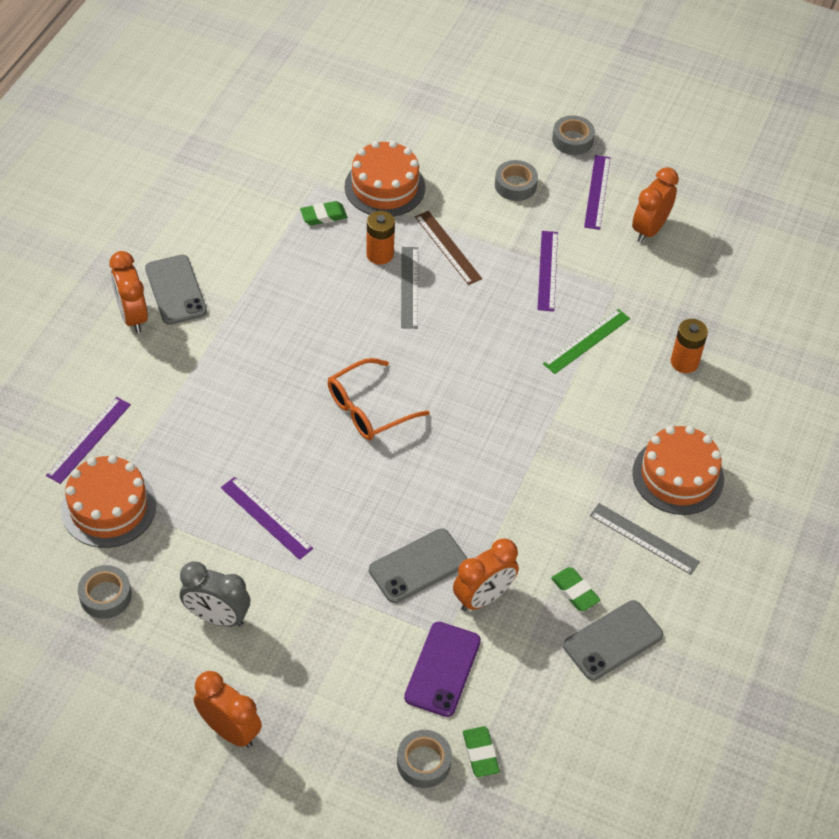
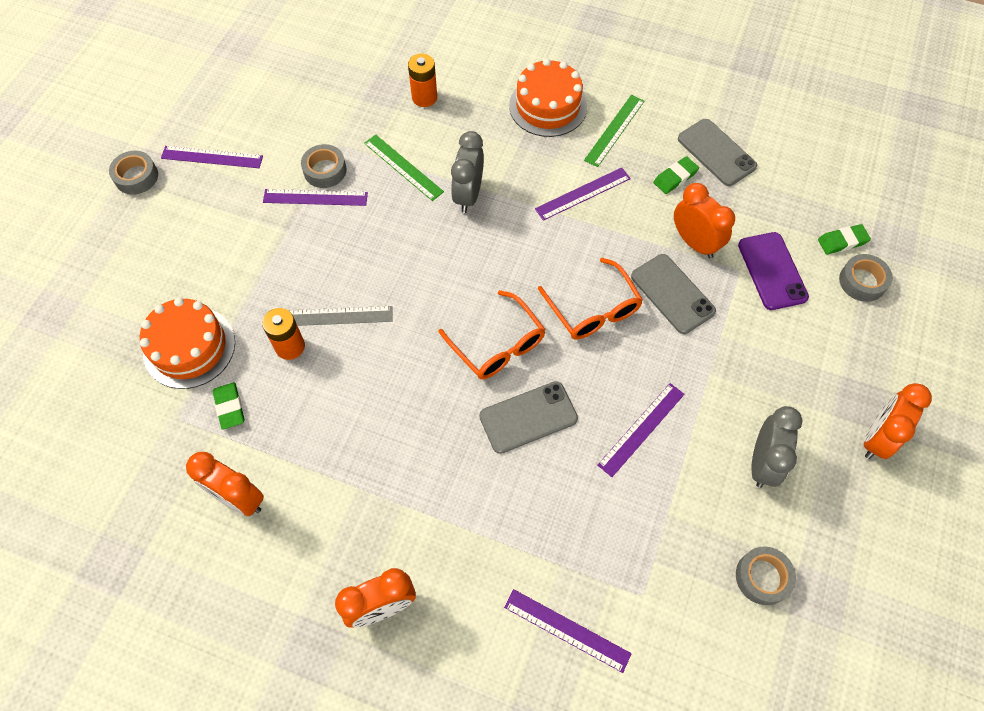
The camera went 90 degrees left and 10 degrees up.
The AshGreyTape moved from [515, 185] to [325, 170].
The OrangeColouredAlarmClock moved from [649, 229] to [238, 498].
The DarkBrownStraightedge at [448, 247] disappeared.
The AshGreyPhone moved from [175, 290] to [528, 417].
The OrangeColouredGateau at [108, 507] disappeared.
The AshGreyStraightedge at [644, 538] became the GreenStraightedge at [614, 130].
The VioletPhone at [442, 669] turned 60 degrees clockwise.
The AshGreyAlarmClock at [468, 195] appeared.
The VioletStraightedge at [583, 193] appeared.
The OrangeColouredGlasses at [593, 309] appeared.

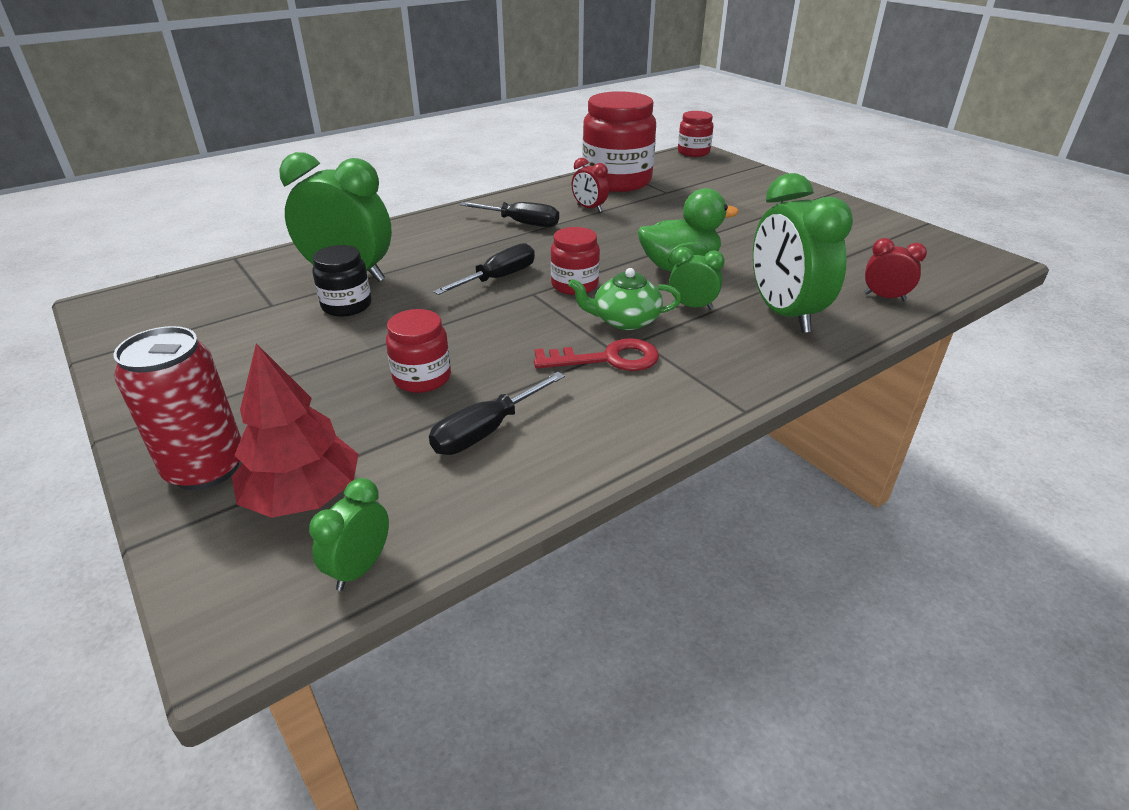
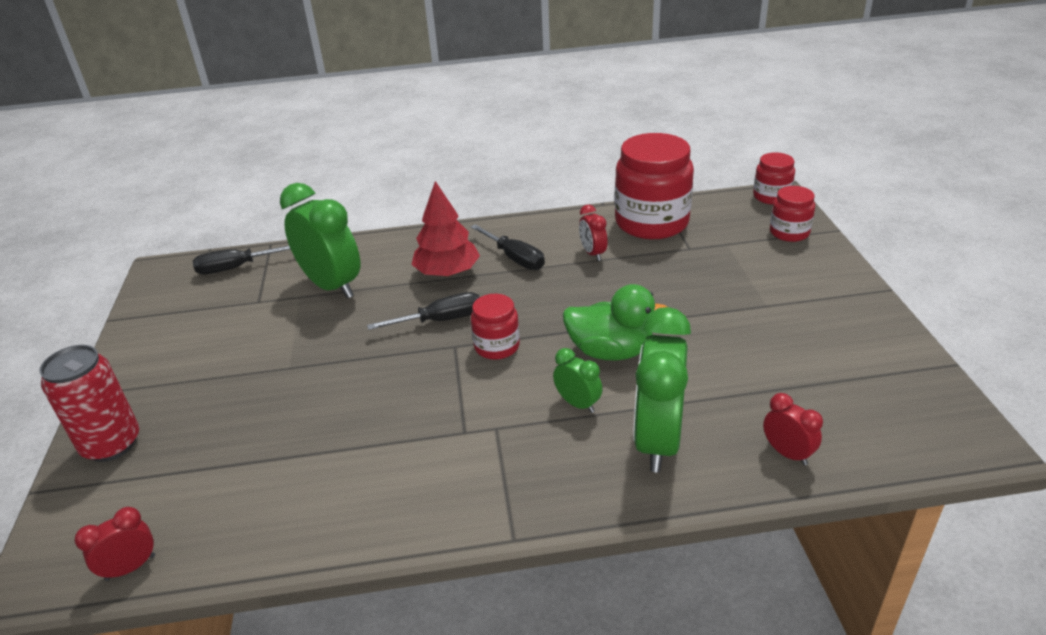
The camera went 30 degrees right and 0 degrees up.
The JetBlackJamJar at [346, 305] disappeared.
The GreenTeaPot at [625, 320] disappeared.
The ScarletJamJar moved from [422, 378] to [789, 232].
The ScarletDoorKey at [607, 359] disappeared.
The ScarletToyTree moved from [304, 496] to [447, 272].
The JetBlackFlatScrewdriver moved from [487, 430] to [236, 267].
The GreenAlarmClock at [360, 568] became the ScarletAlarmClock at [130, 567].

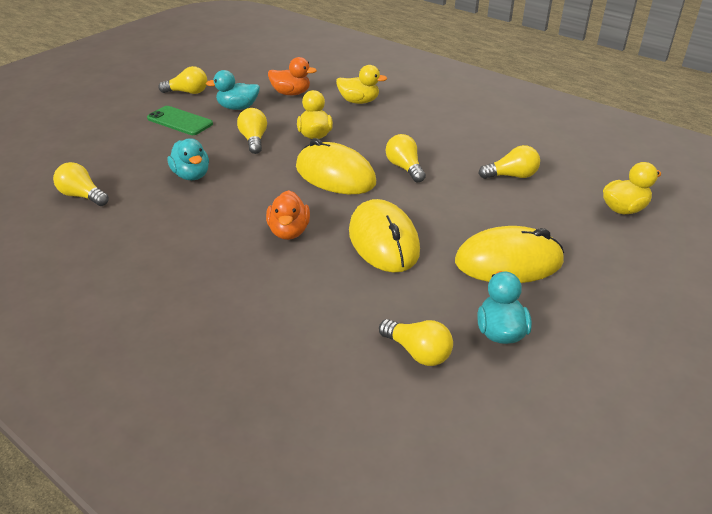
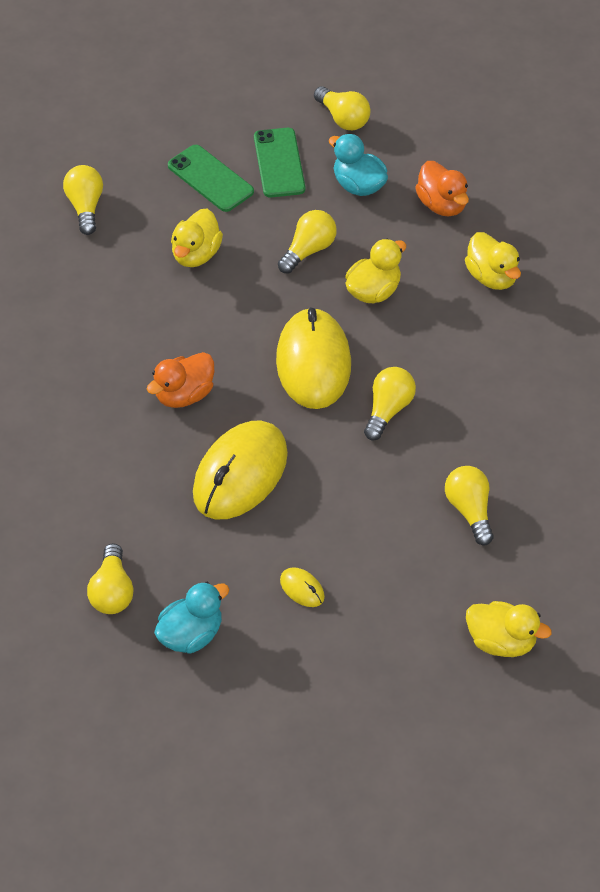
The camera went 50 degrees right and 15 degrees up.
The TurquoiseRubberDuck at [191, 175] became the YellowRubberDuck at [196, 254].
The YellowLightBulb at [511, 176] turned 150 degrees counterclockwise.
The YellowMouse at [508, 262] changed to 0.41 times the size.
The GreenPhone at [210, 179] appeared.

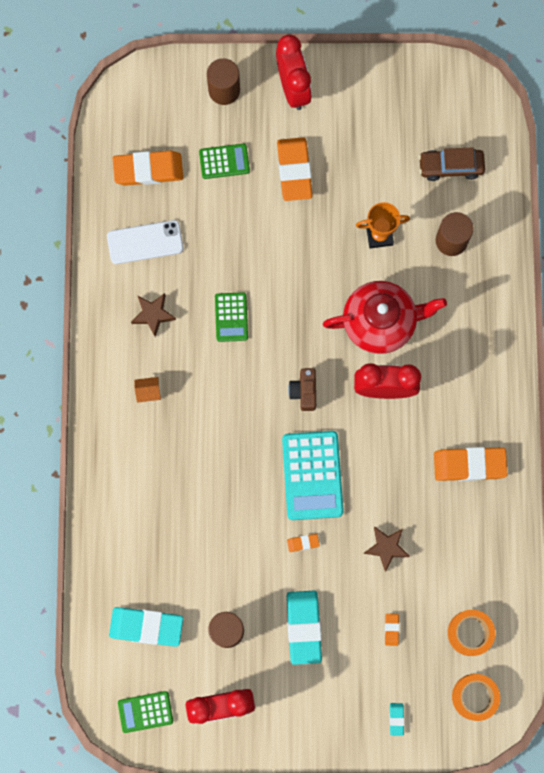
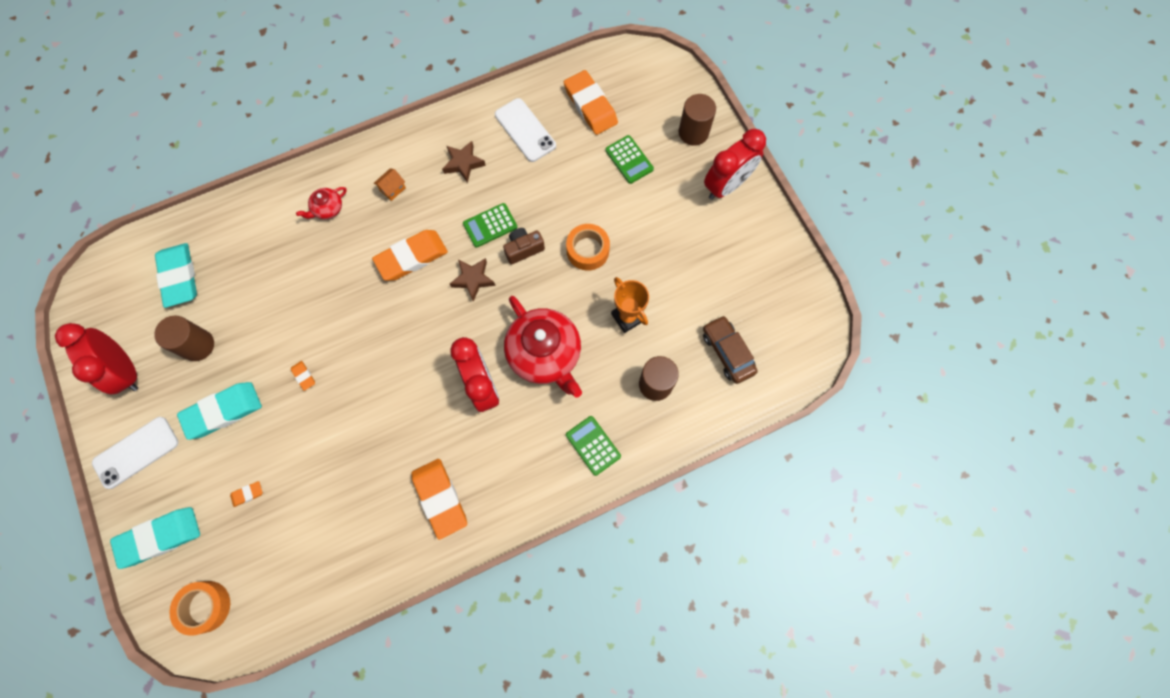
The camera went 65 degrees right and 5 degrees down.
The OrangeColouredGumEraser moved from [294, 171] to [411, 257].
The DarkBrownCompactCamera moved from [304, 391] to [523, 249].
The OrangeColouredHouse at [148, 392] turned 75 degrees clockwise.
The TurquoiseCalculator at [312, 475] disappeared.
The DarkBrownStarShape moved from [386, 547] to [473, 279].
The OrangeColouredTape moved from [470, 633] to [587, 250].
The GreenCalculator moved from [145, 712] to [593, 445].
The TurquoiseGumEraser at [396, 719] changed to 2.31 times the size.
The ScarletTeaPot at [327, 208] appeared.
The SnowWhitePhone at [136, 452] appeared.

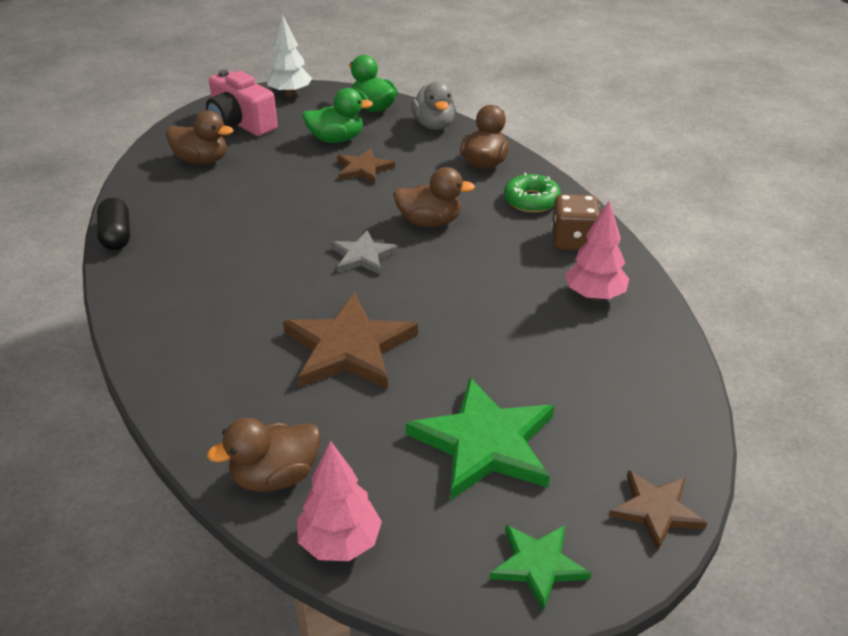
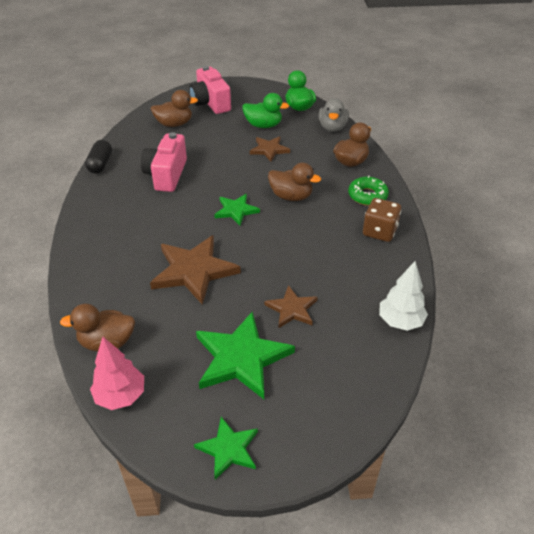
The camera went 20 degrees right and 5 degrees up.
The SnowWhiteToyTree moved from [290, 94] to [400, 321].
The DarkBrownRubberDuck at [202, 160] turned 45 degrees counterclockwise.
The RosyToyTree at [594, 296] disappeared.
The AshGreyStarShape at [363, 256] became the GreenStarShape at [236, 210].
The DarkBrownStarShape moved from [656, 510] to [292, 309].
The RosyCompactCamera at [166, 175] appeared.

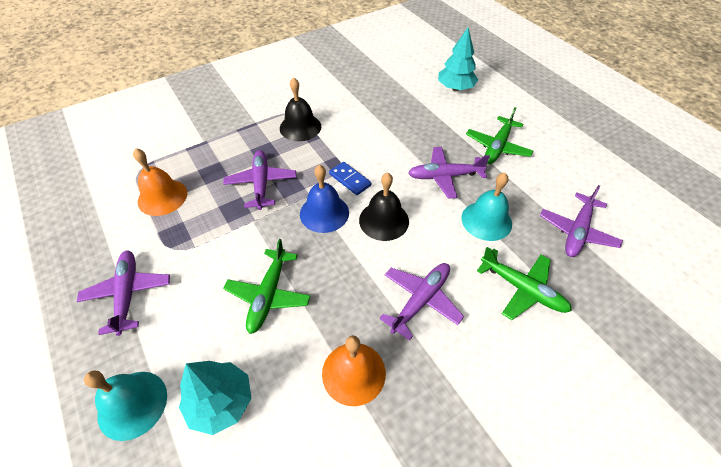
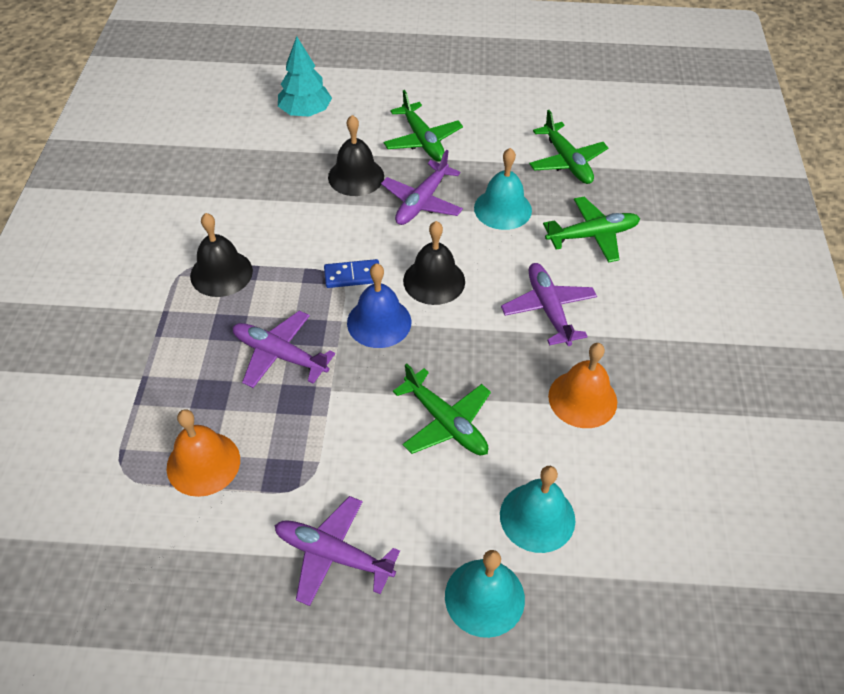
The camera went 55 degrees left and 0 degrees up.
The VioletPlane at [577, 231] became the GreenPlane at [566, 161].
The TurquoiseToyTree at [221, 402] was replaced by the TurquoiseHandBell at [537, 517].
The JetBlackHandBell at [356, 176] appeared.

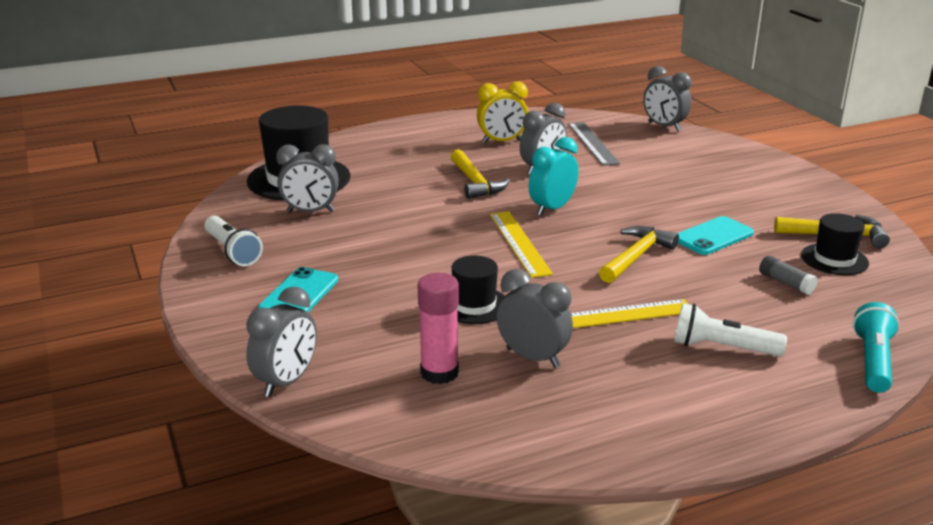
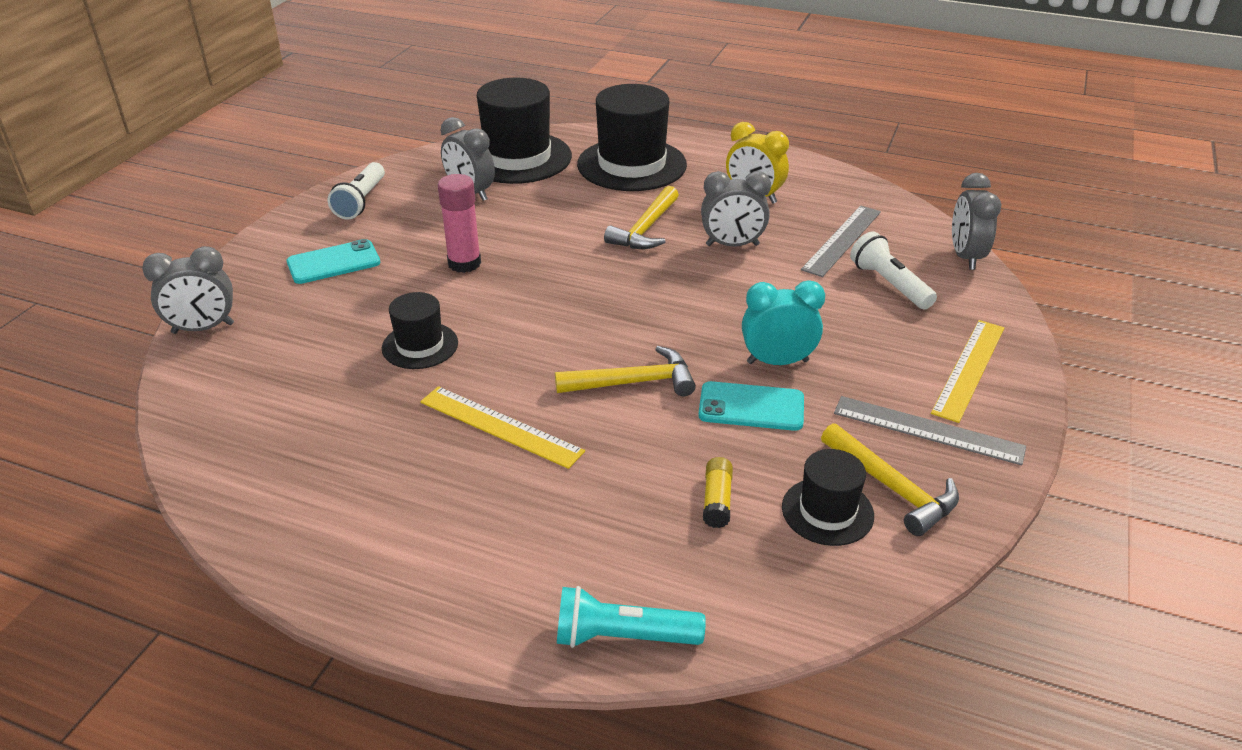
The camera went 45 degrees right and 10 degrees up.
The TurquoiseAlarmClock moved from [552, 209] to [777, 362].
The YellowStraightedge moved from [519, 243] to [969, 369].
The AshGreyGlueStick at [786, 283] became the YellowGlueStick at [717, 500].
The AshGreyAlarmClock at [533, 357] disappeared.
The RosyGlueStick moved from [439, 373] to [464, 263].
The TurquoisePocketTorch at [873, 361] turned 150 degrees counterclockwise.
The SnowWhitePocketTorch moved from [722, 348] to [889, 284].
The JetBlackHat at [632, 165] appeared.
The AshGreyStraightedge at [928, 430] appeared.

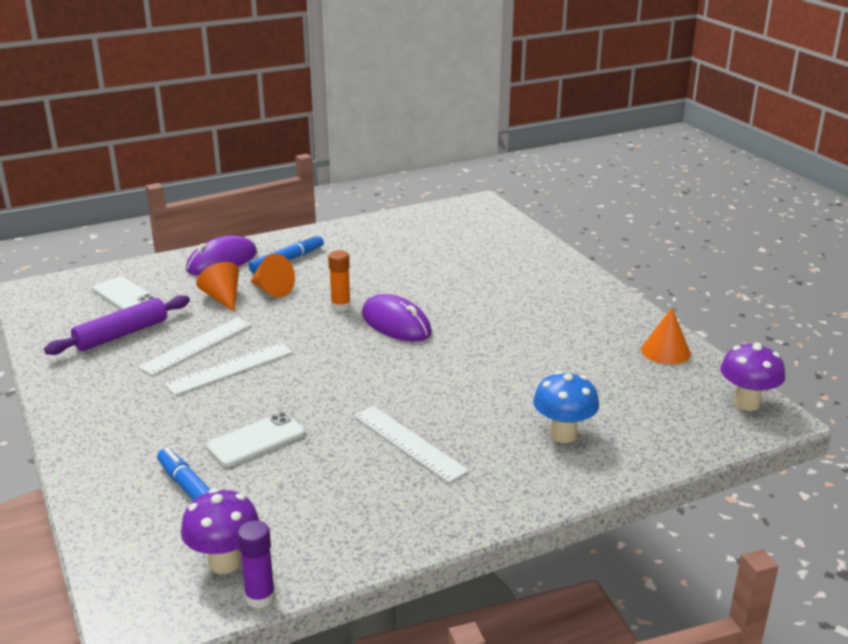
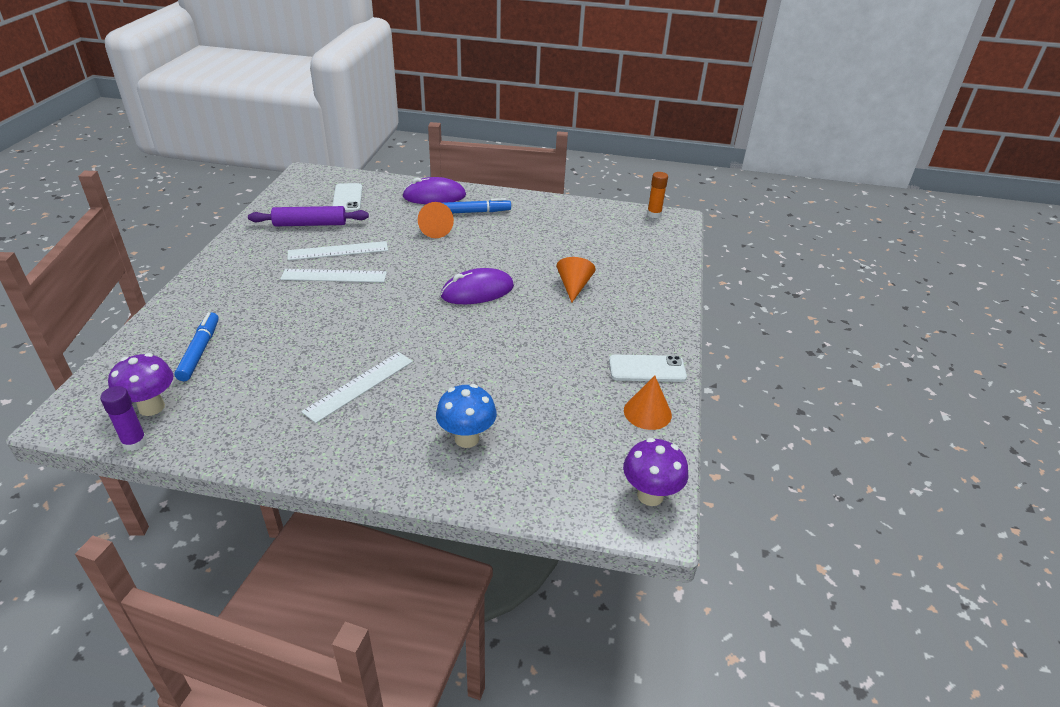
The camera went 35 degrees right and 10 degrees up.
The OrangeColouredGlueStick moved from [341, 306] to [654, 214].
The OrangeColouredCone moved from [222, 298] to [573, 286].
The VioletMouse at [396, 324] turned 75 degrees clockwise.
The SnowWhiteStraightedge at [409, 443] turned 45 degrees clockwise.
The SnowWhitePhone moved from [256, 440] to [647, 369].

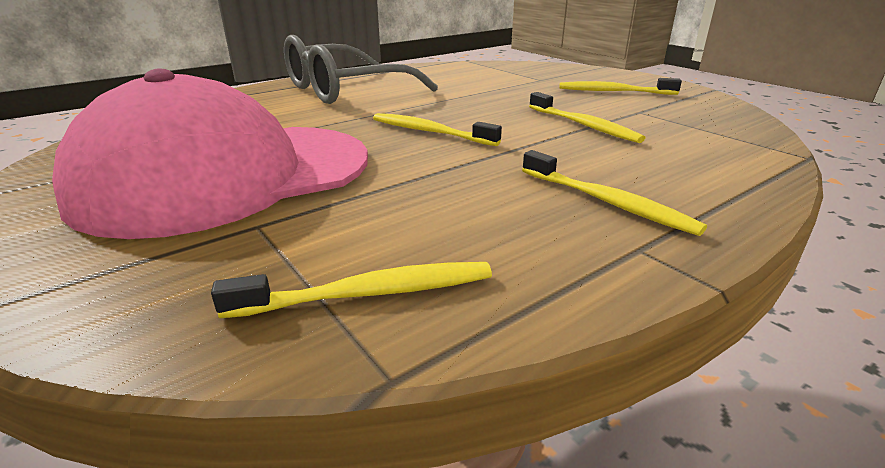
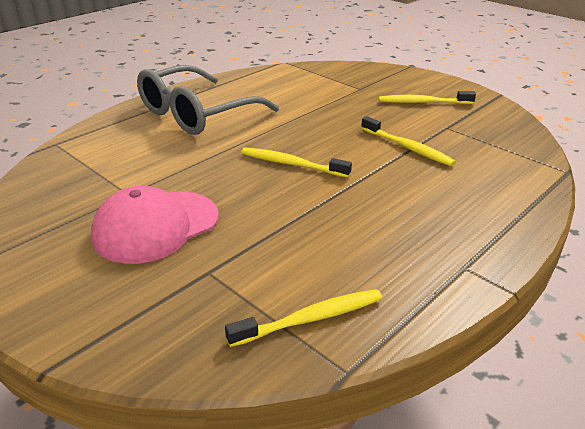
The camera went 10 degrees left and 5 degrees up.
The RosyCap at [226, 176] changed to 0.59 times the size.
The YellowDentalBrush at [607, 202] disappeared.

